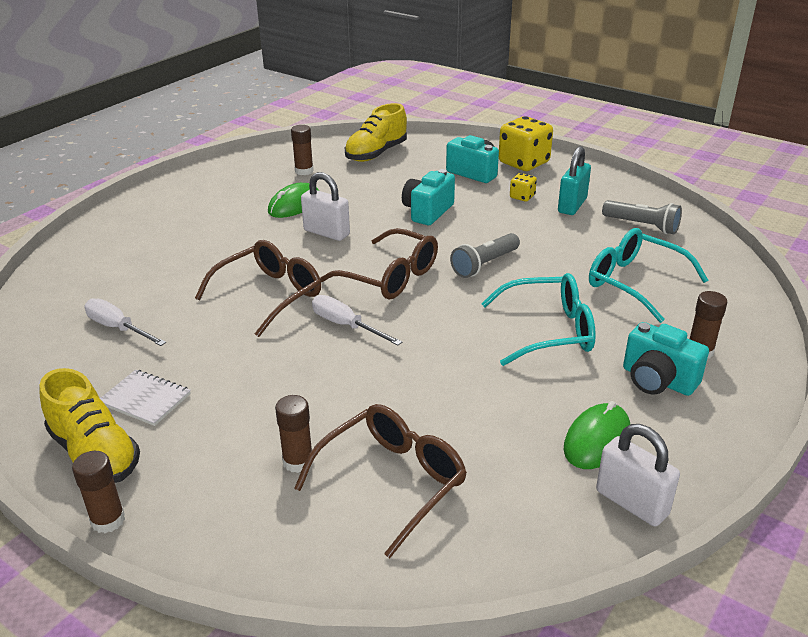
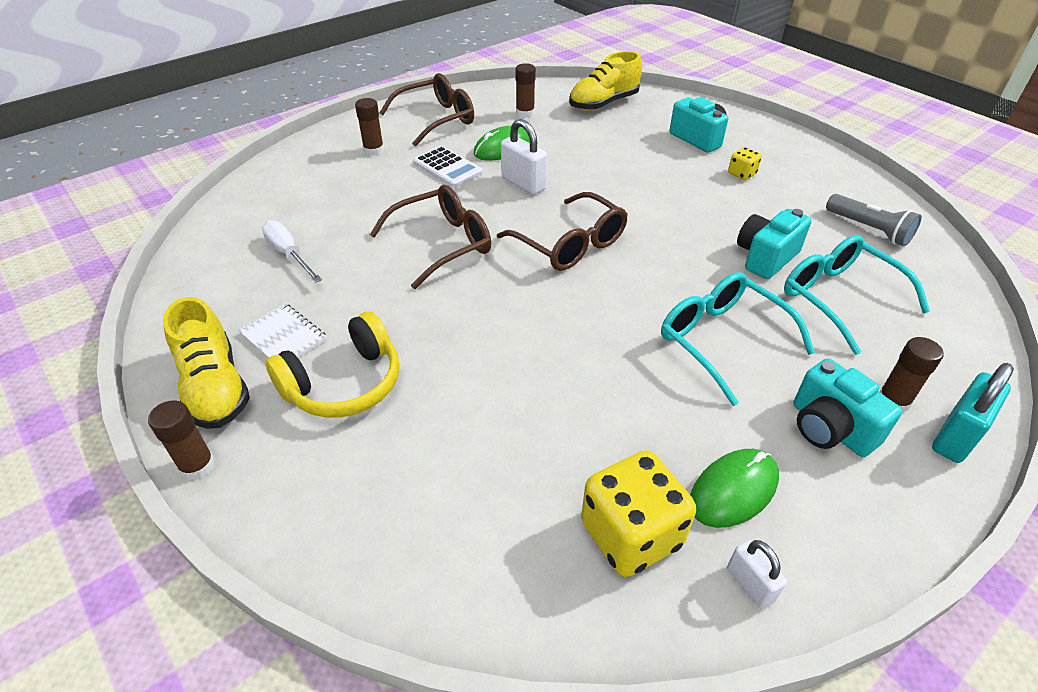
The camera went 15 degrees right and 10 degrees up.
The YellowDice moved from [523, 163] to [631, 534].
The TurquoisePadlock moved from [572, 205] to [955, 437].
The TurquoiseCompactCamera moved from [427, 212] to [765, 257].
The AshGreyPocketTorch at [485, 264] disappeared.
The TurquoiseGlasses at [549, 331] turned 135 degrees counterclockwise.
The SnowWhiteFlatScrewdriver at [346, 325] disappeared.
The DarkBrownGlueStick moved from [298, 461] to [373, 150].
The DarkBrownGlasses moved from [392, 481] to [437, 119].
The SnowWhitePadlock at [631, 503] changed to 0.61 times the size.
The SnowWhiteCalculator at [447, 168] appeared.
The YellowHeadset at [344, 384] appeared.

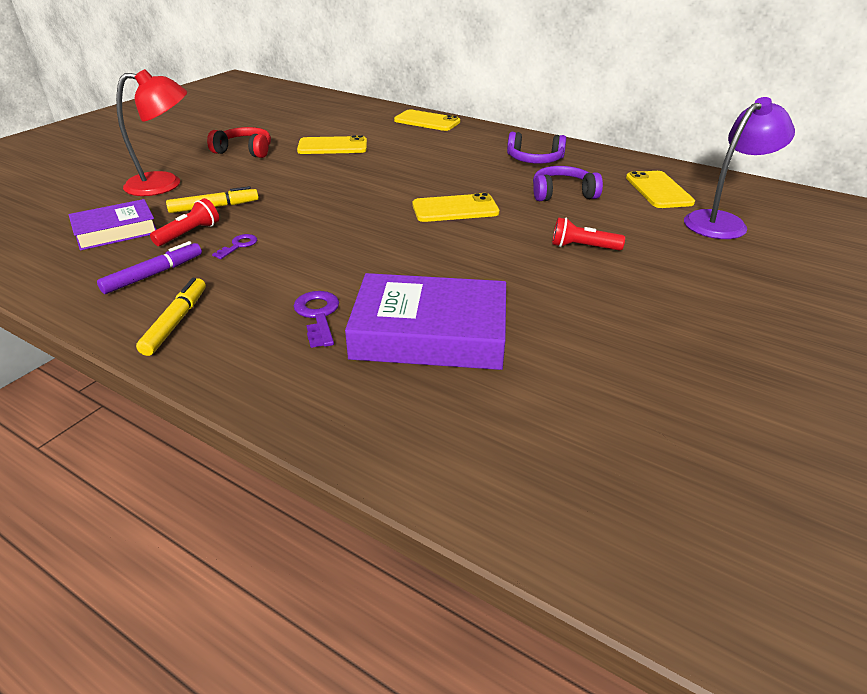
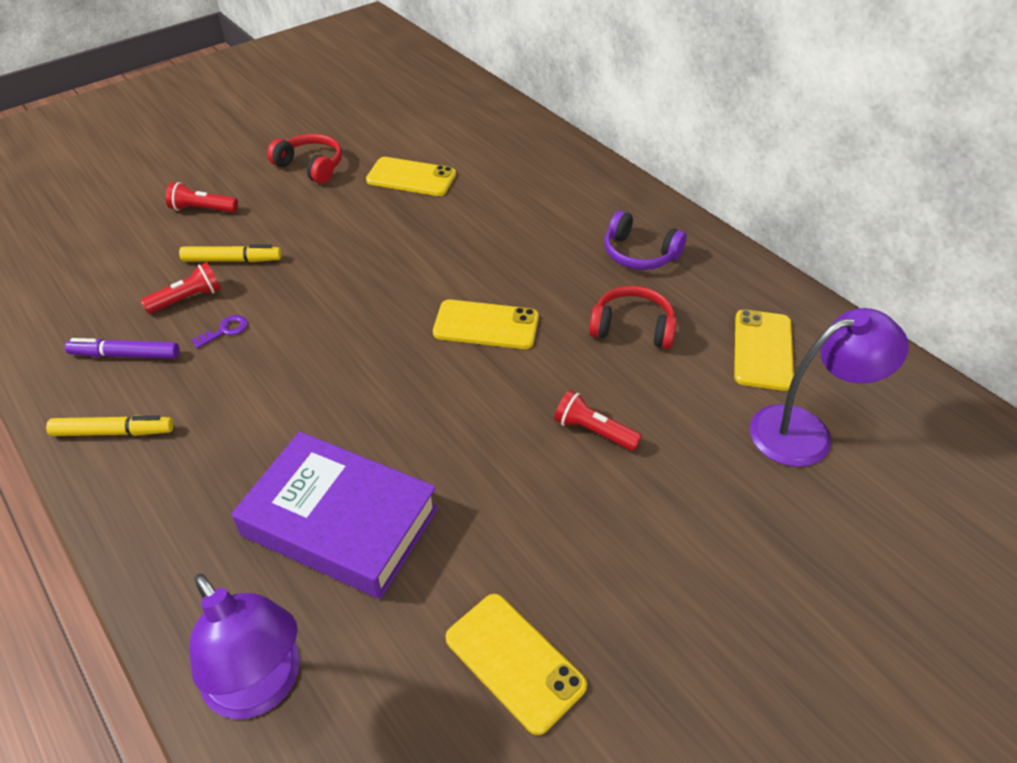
The camera went 20 degrees right and 10 degrees up.
The ScarletDeskLamp at [165, 184] was replaced by the ScarletPocketTorch at [202, 209].
The YellowPhone moved from [427, 121] to [514, 661].
The VioletHeadset at [562, 194] became the ScarletHeadset at [632, 328].
The VioletBook at [116, 231] disappeared.
The VioletMarker at [153, 274] turned 150 degrees counterclockwise.
The YellowMarker at [176, 322] turned 60 degrees clockwise.
The VioletDoorKey at [318, 315] disappeared.
The VioletDeskLamp at [262, 687] appeared.

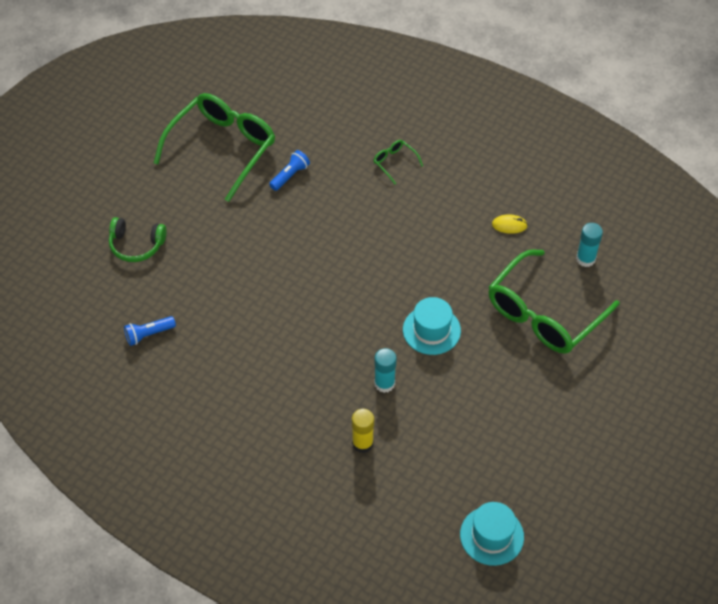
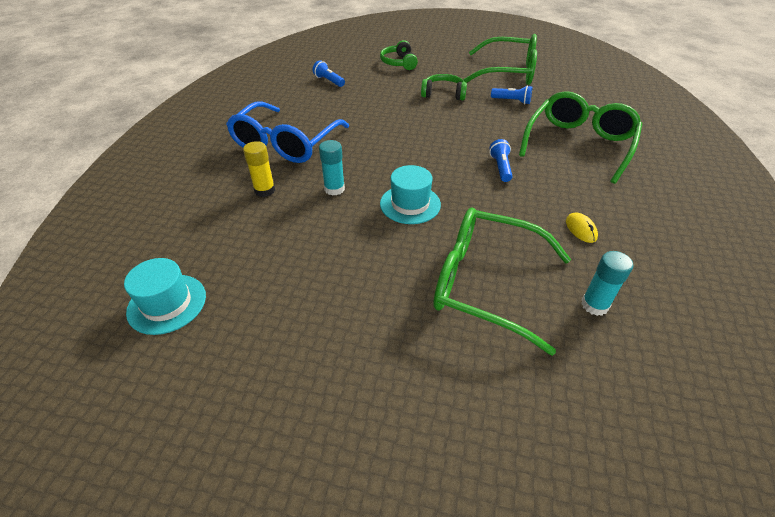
The camera went 70 degrees right and 10 degrees down.
The GreenGlasses at [394, 162] changed to 2.47 times the size.
The GreenHeadset at [443, 94] appeared.
The BlueGlasses at [285, 144] appeared.
The BluePocketTorch at [500, 167] appeared.

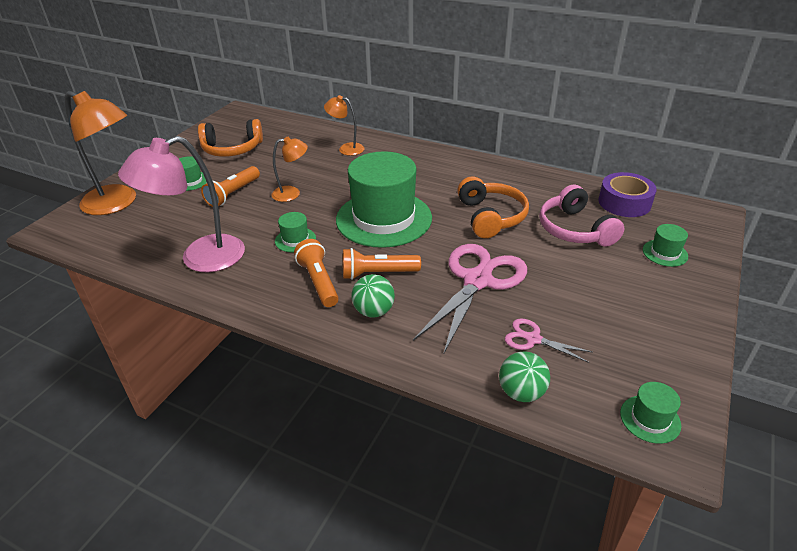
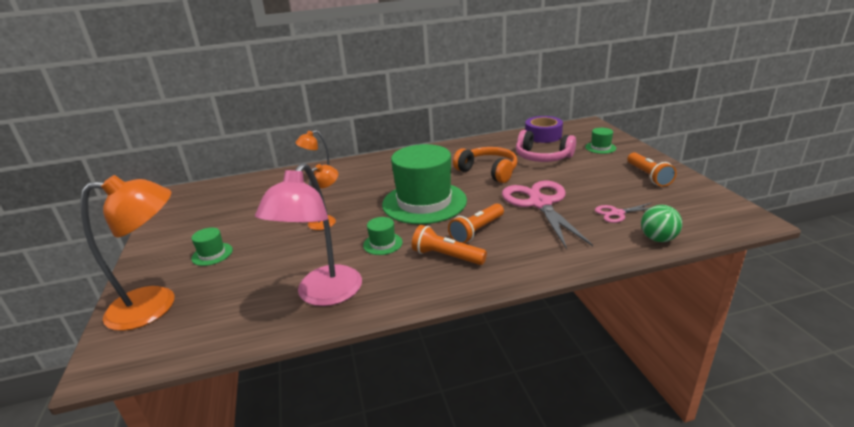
The camera went 40 degrees left and 10 degrees down.
The OrangeColouredHeadset at [232, 149] disappeared.
The OrangeColouredPocketTorch moved from [233, 194] to [648, 176].
The GreenPlayBall at [374, 311] disappeared.
The GreenHat at [650, 419] disappeared.

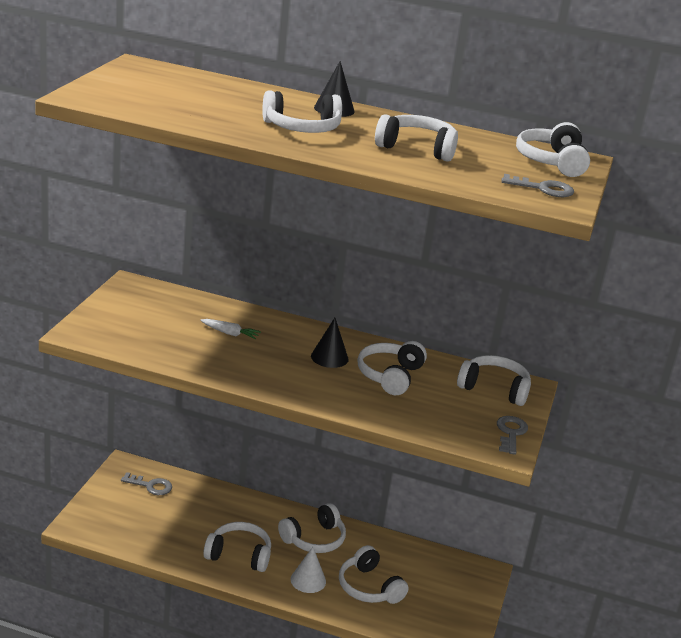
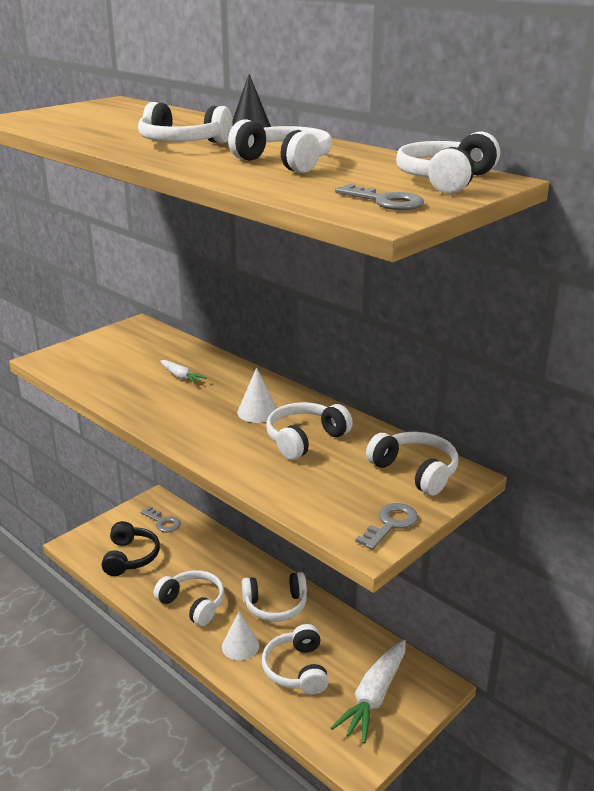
The camera went 30 degrees right and 0 degrees up.
The JetBlackCone at [329, 357] became the SnowWhiteCone at [257, 412].
The JetBlackHeadset at [130, 557] appeared.
The SnowWhiteToyCarrot at [374, 697] appeared.

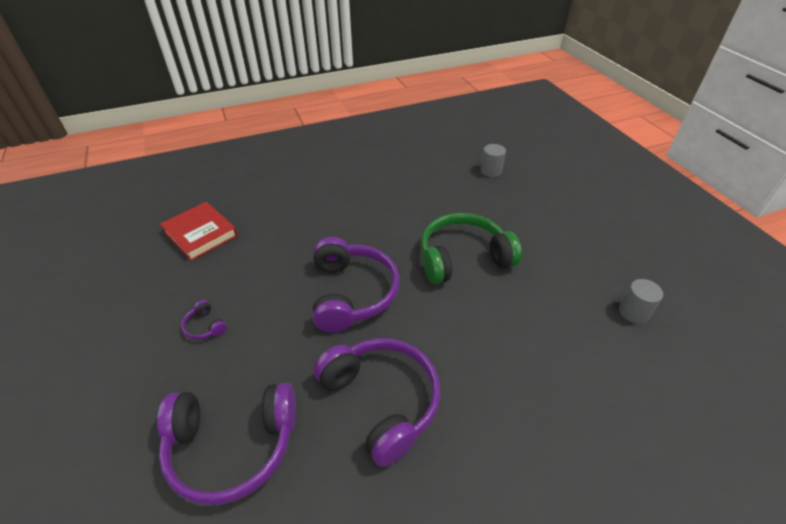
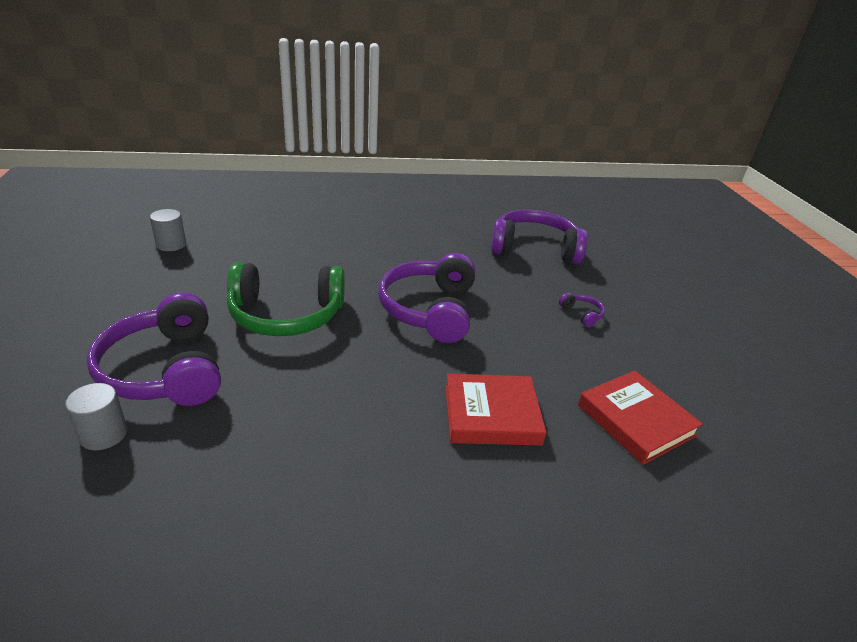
The camera went 170 degrees left and 10 degrees down.
The VioletHeadset moved from [381, 400] to [165, 369].
The ScarletBook at [491, 414] appeared.

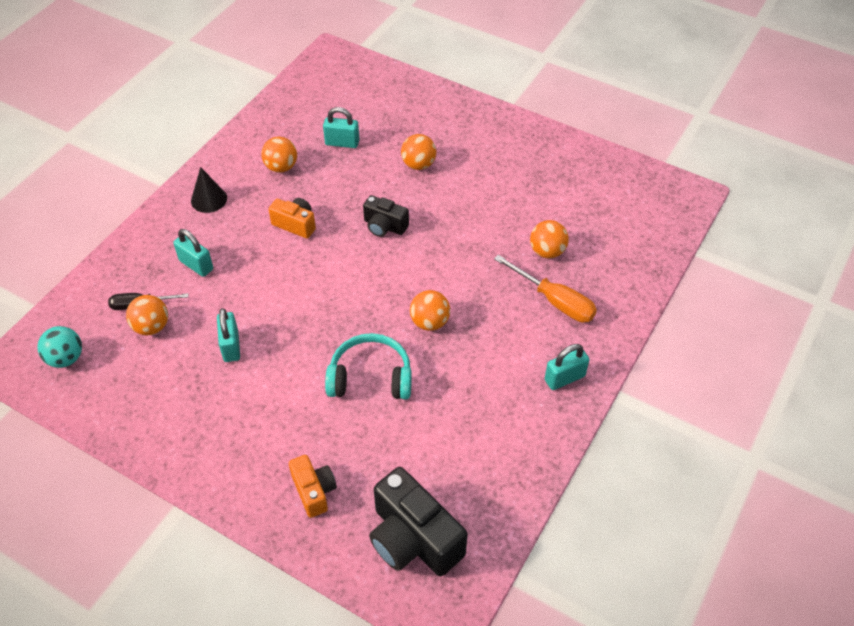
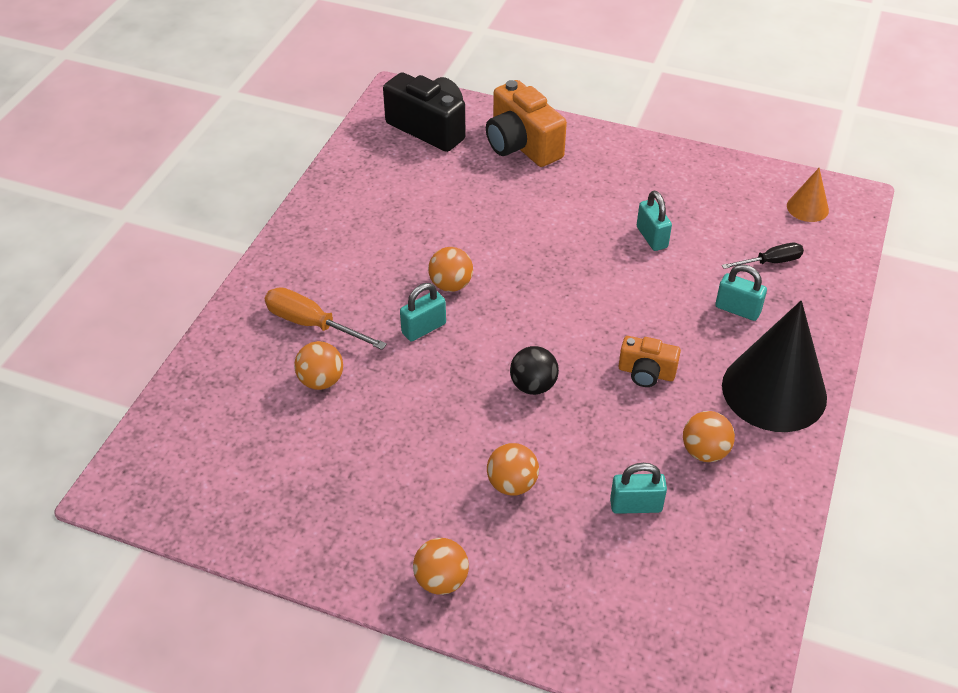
The camera went 170 degrees right and 5 degrees down.
The JetBlackCone at [209, 199] changed to 2.15 times the size.
The JetBlackCompactCamera at [384, 226] was replaced by the JetBlackPlayBall at [533, 386].
The OrangeColouredPlayBall moved from [152, 327] to [441, 580].
The TurquoisePlayBall at [66, 358] was replaced by the OrangeColouredCone at [807, 208].
The TurquoiseHeadset at [370, 377] disappeared.
The TurquoisePadlock moved from [564, 378] to [423, 328].
The OrangeColouredCompactCamera at [314, 491] changed to 1.78 times the size.

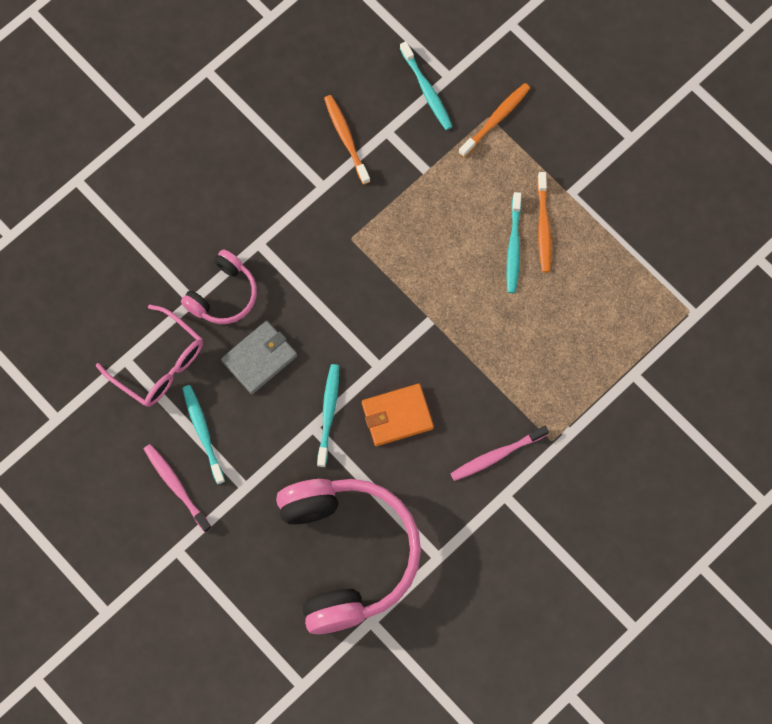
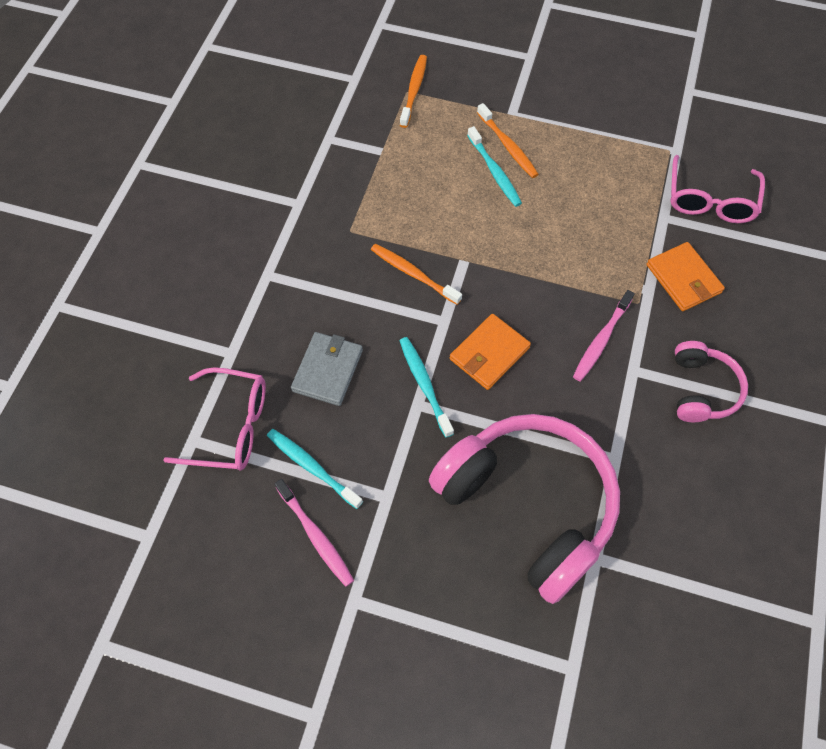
The camera went 30 degrees left and 10 degrees down.
The TurquoiseDentalBrush at [426, 90] disappeared.
The OrangeColouredDentalBrush moved from [346, 138] to [413, 274].
The RosyHeadset moved from [223, 295] to [702, 389].
The RosyDentalBrush at [176, 487] turned 150 degrees counterclockwise.
The RosyGlasses at [710, 201] appeared.
The OrangeColouredWallet at [683, 279] appeared.

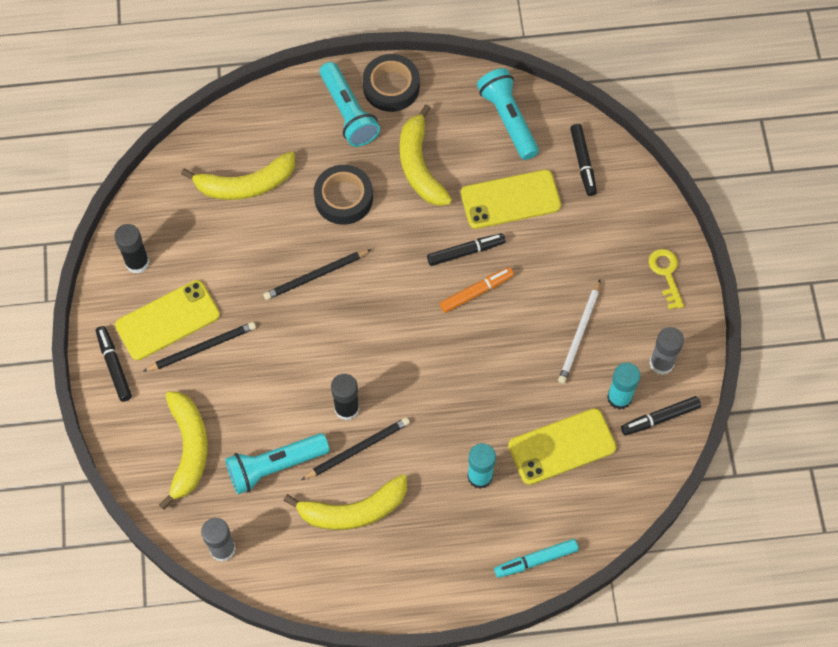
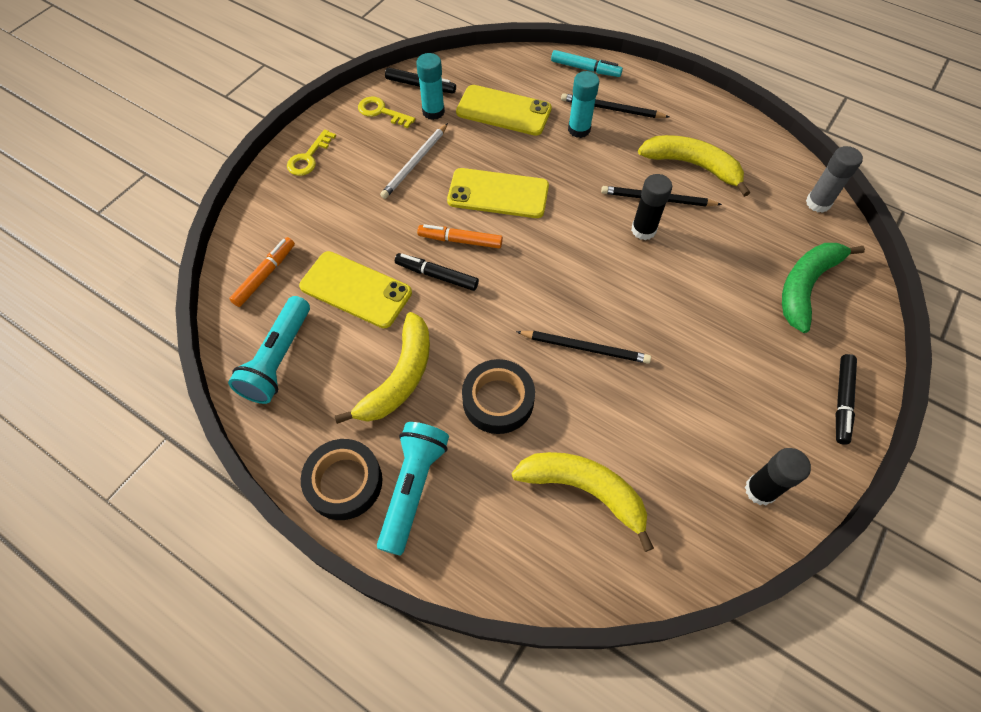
The camera went 140 degrees left and 5 degrees down.
The JetBlackMarker at [583, 162] became the OrangeColouredMarker at [265, 275].
The YellowPhone moved from [168, 320] to [498, 193].
The SnowWhitePencil at [579, 334] turned 150 degrees clockwise.
The JetBlackPencil moved from [202, 348] to [611, 109].
The AshGreyGlueStick at [661, 363] was replaced by the YellowDoorKey at [381, 112].
The YellowBanana at [188, 449] became the GreenBanana at [806, 286].
The TurquoisePocketTorch at [275, 466] disappeared.

